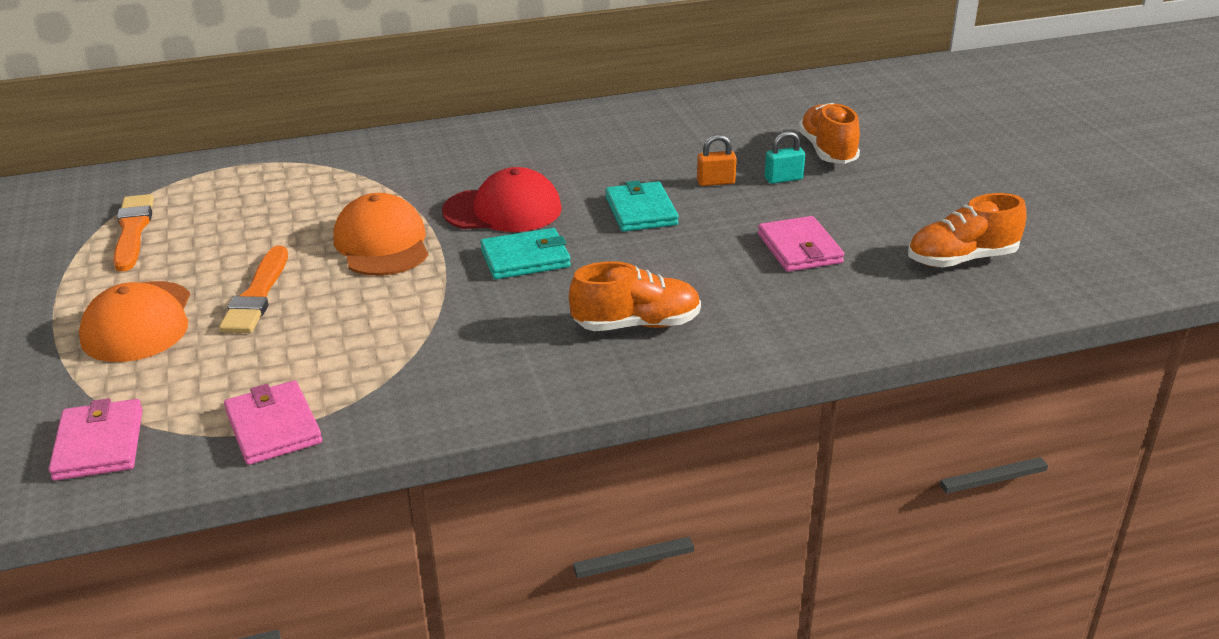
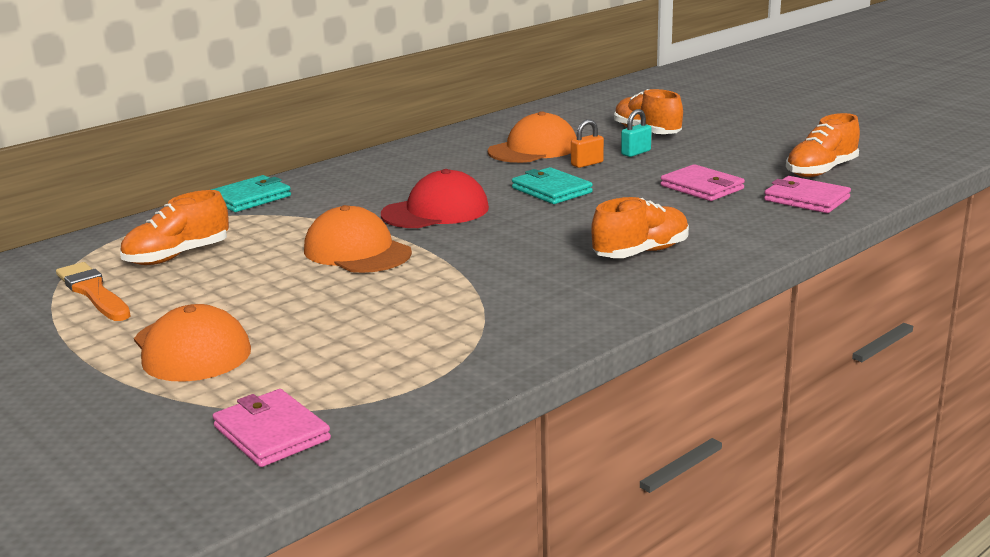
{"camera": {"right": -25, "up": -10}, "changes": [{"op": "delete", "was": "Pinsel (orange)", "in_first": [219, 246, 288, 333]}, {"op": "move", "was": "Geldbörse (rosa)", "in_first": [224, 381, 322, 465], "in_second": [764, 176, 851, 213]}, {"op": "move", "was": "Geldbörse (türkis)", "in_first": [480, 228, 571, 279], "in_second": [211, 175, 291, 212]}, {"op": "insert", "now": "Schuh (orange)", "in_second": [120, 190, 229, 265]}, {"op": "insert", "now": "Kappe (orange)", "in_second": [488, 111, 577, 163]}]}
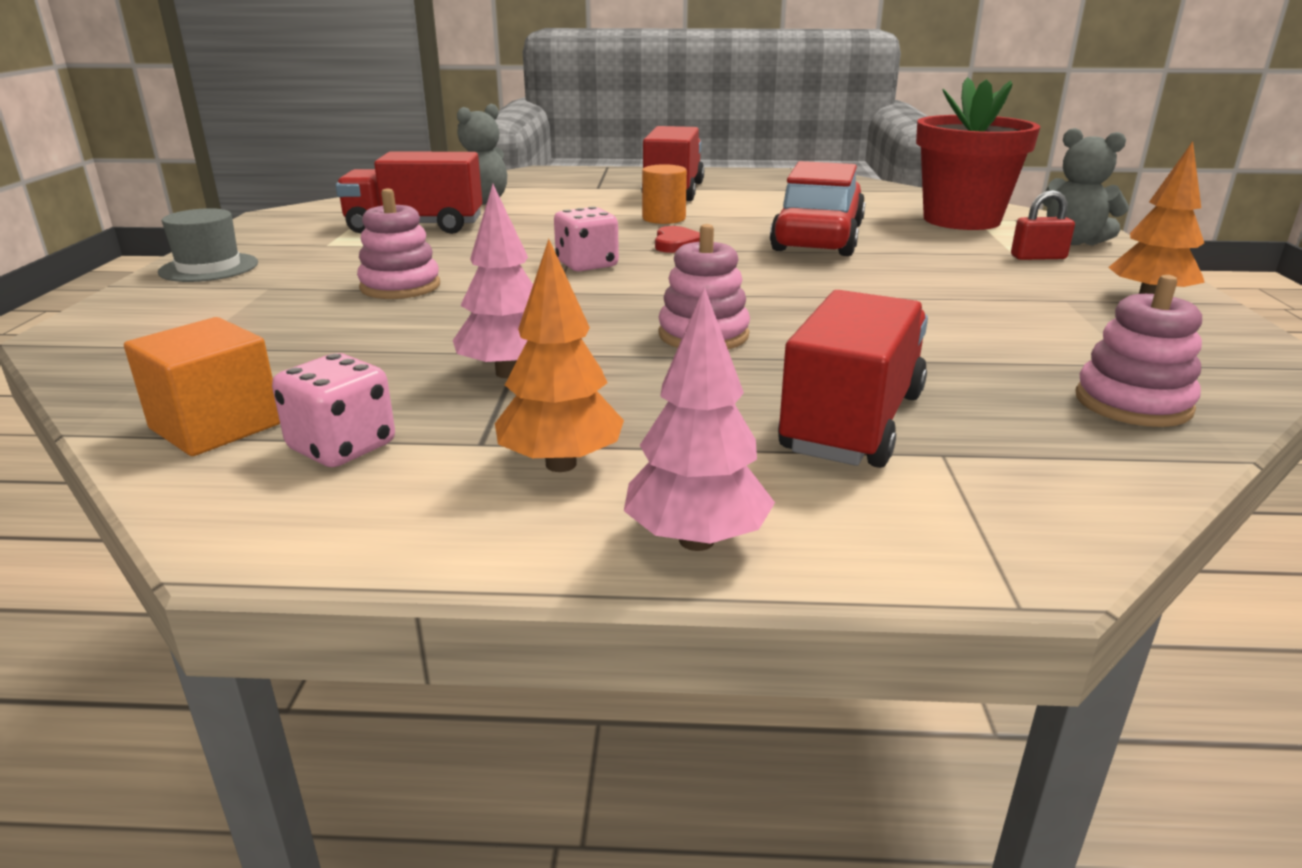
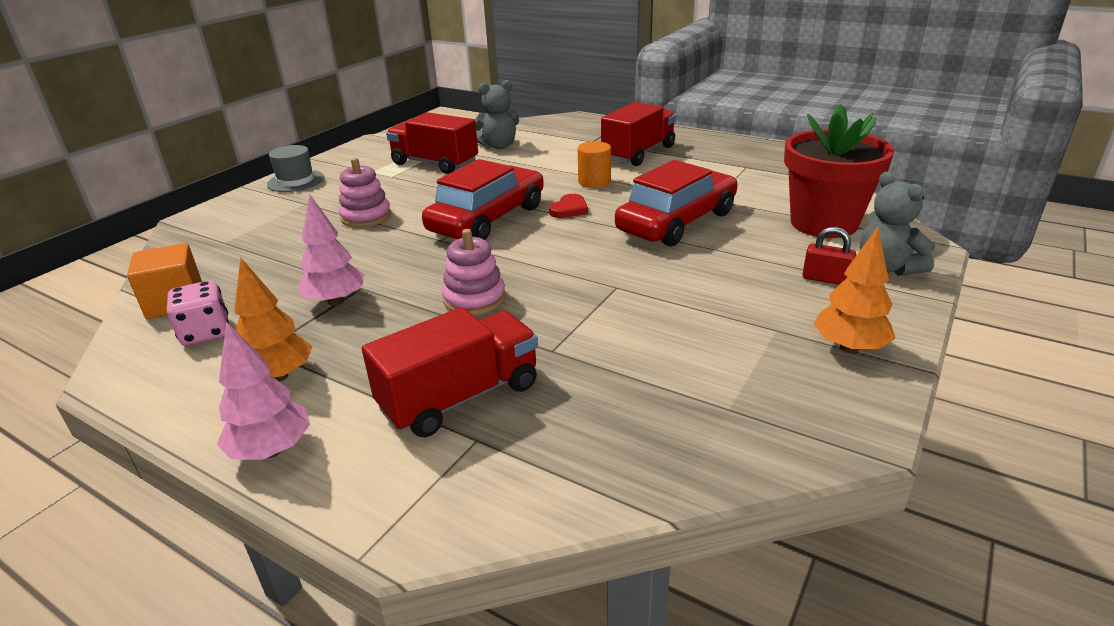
{"camera": {"right": 30, "up": 5}, "changes": [{"op": "replace", "was": "Spielwürfel (rosa)", "now": "Auto (rot)", "in_first": [554, 206, 619, 271], "in_second": [422, 159, 544, 240]}, {"op": "delete", "was": "Stapelspielzeug (rosa)", "in_first": [1075, 275, 1202, 427]}]}
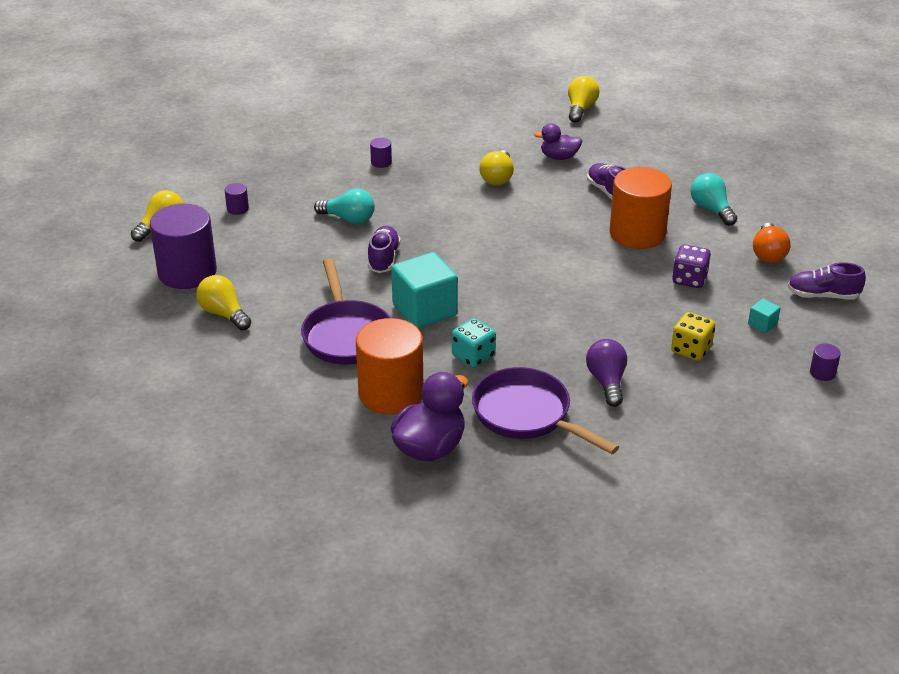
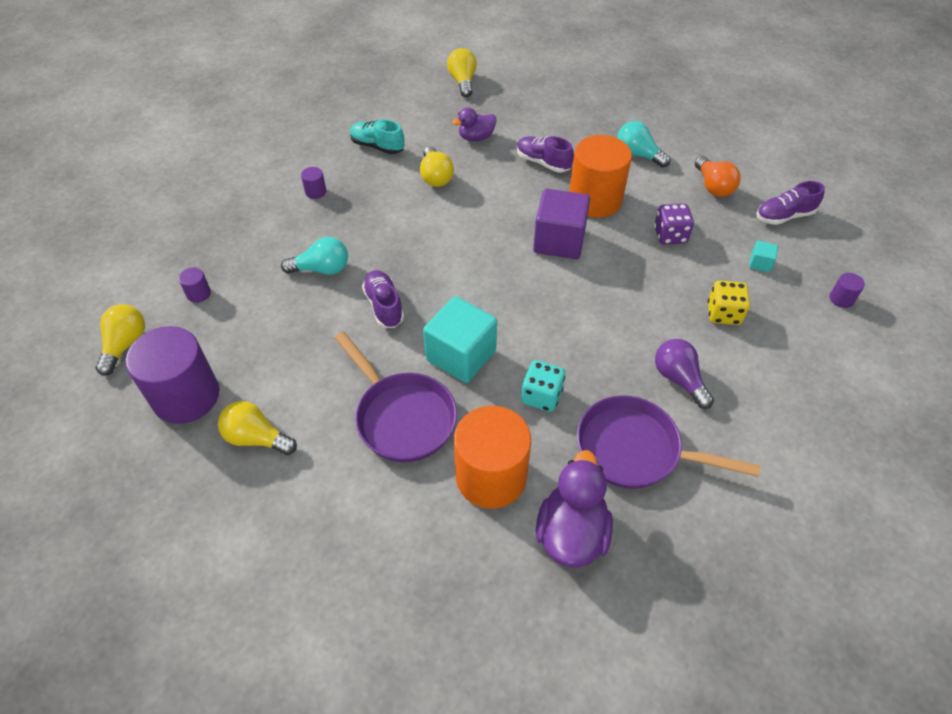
{"camera": {"right": -25, "up": 15}, "changes": [{"op": "insert", "now": "Schuh (türkis)", "in_second": [350, 119, 405, 154]}, {"op": "insert", "now": "Kubus (lila)", "in_second": [533, 189, 590, 259]}]}
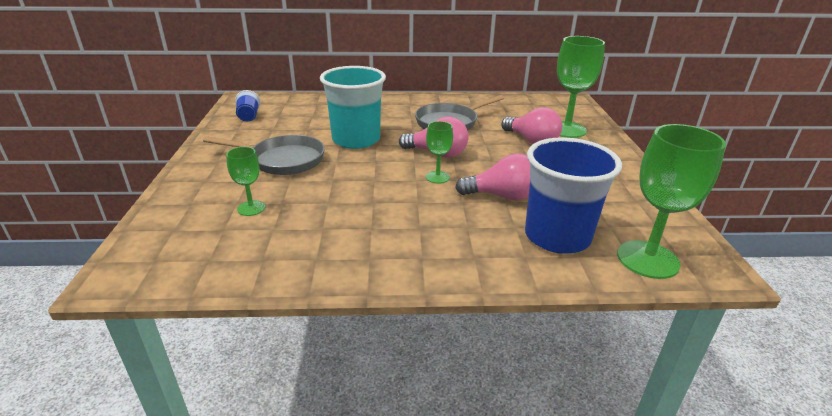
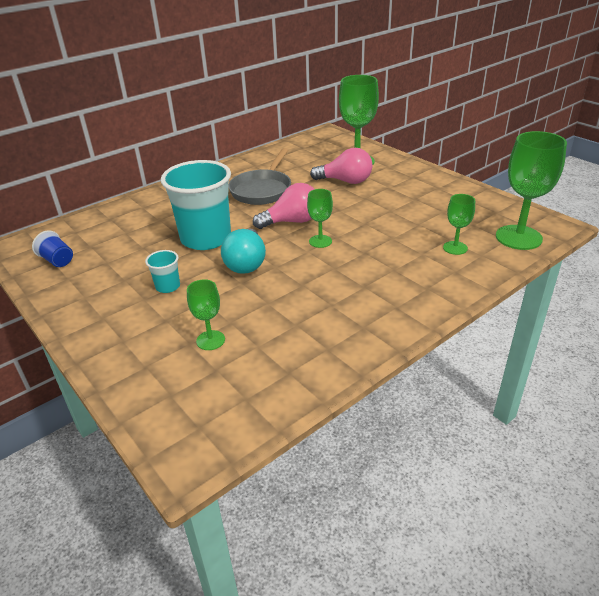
{"camera": {"right": -35, "up": 5}, "changes": [{"op": "replace", "was": "Pfanne (grau)", "now": "Becher (türkis)", "in_first": [203, 135, 325, 175], "in_second": [145, 250, 180, 293]}, {"op": "delete", "was": "Glühbirne (rosa)", "in_first": [455, 153, 530, 200]}, {"op": "replace", "was": "Becher (blau)", "now": "Kelch (grün)", "in_first": [525, 137, 622, 254], "in_second": [443, 194, 475, 255]}, {"op": "insert", "now": "Glühbirne (türkis)", "in_second": [221, 229, 266, 274]}]}
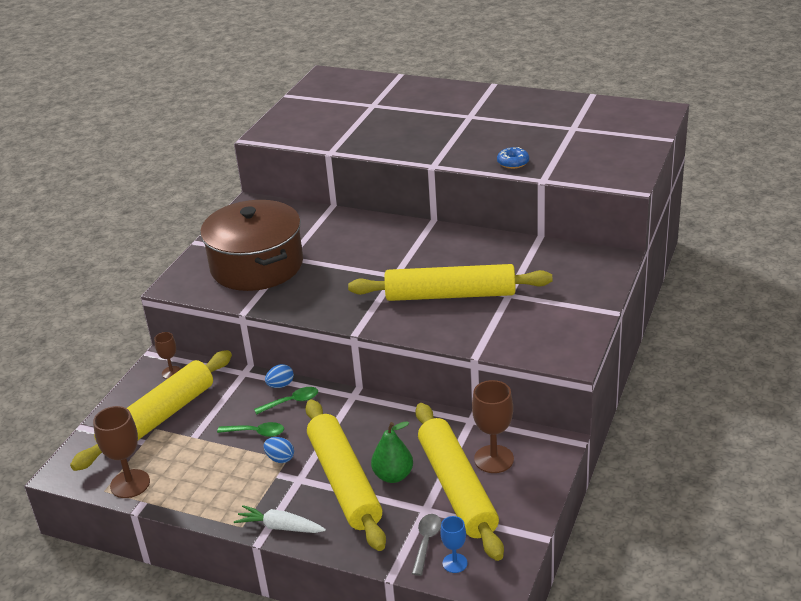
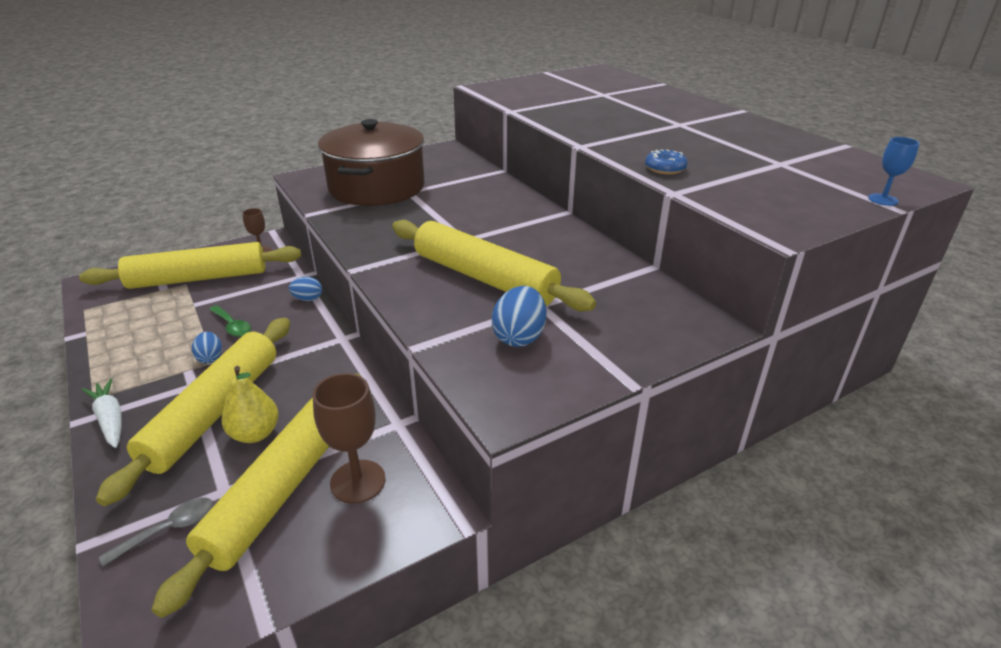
{"camera": {"right": 35, "up": 0}, "changes": [{"op": "delete", "was": "Kelch (braun)", "in_first": [93, 406, 150, 498]}, {"op": "delete", "was": "Löffel (grün)", "in_first": [254, 387, 318, 415]}, {"op": "recolor", "was": "Birne (grün)", "now": "Birne (gelb)", "in_first": [371, 421, 413, 483], "in_second": [222, 366, 279, 443]}, {"op": "move", "was": "Kelch (blau)", "in_first": [440, 516, 468, 573], "in_second": [868, 137, 920, 206]}, {"op": "insert", "now": "Ei (blau)", "in_second": [492, 286, 547, 347]}]}
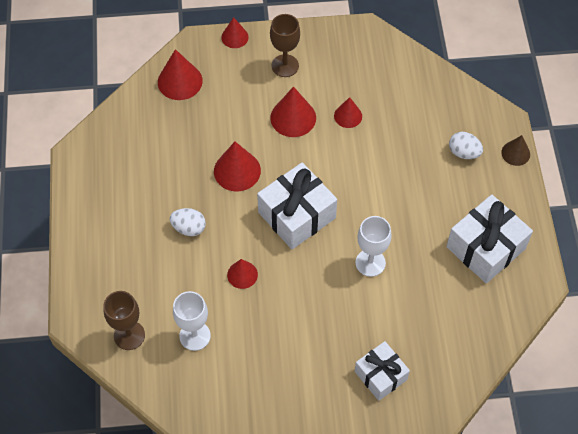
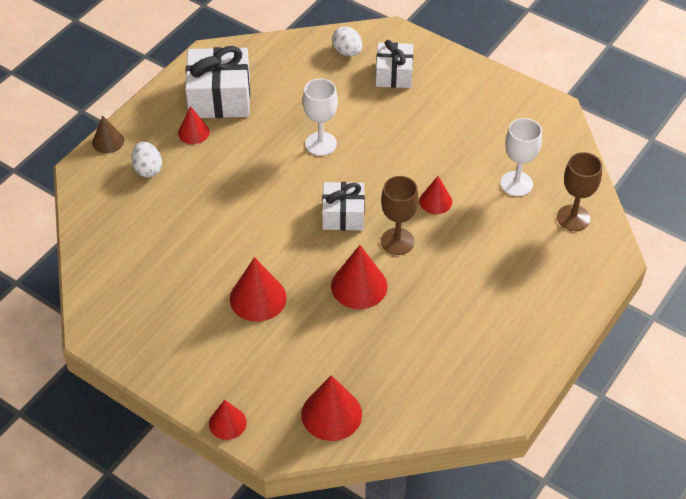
{"camera": {"right": -140, "up": -10}, "changes": [{"op": "move", "was": "Ei (weiß)", "in_first": [170, 208, 206, 236], "in_second": [332, 27, 363, 56]}, {"op": "resize", "was": "Geschenk (weiß)", "in_first": [257, 162, 337, 249], "in_second": [322, 182, 365, 230], "ratio": 0.63}, {"op": "move", "was": "Kelch (braun)", "in_first": [270, 14, 300, 77], "in_second": [381, 176, 419, 255]}, {"op": "move", "was": "Kegel (rot)", "in_first": [334, 97, 362, 128], "in_second": [178, 106, 210, 144]}]}
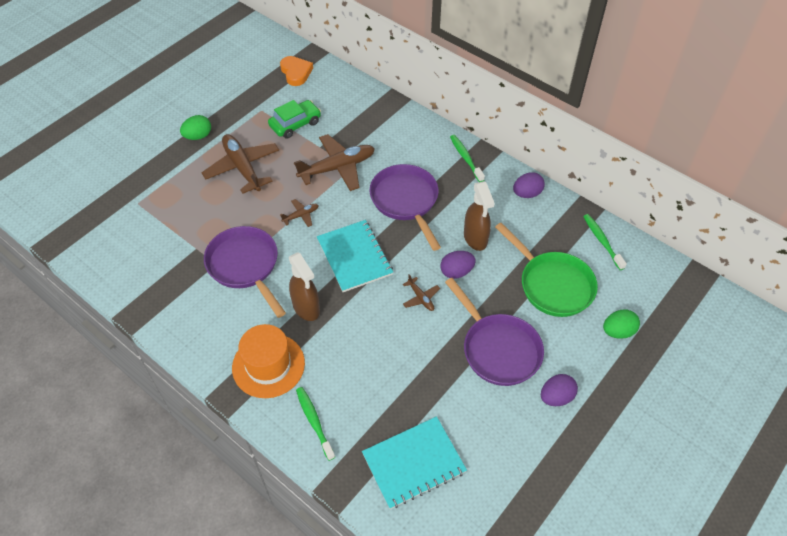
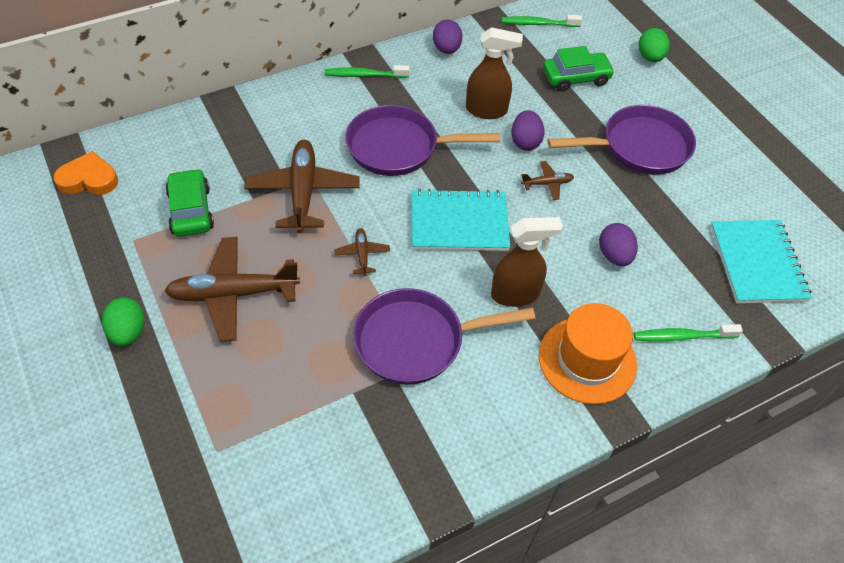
{"camera": {"right": -70, "up": 0}, "changes": [{"op": "replace", "was": "Pfanne (grün)", "now": "Auto (grün)", "in_first": [495, 223, 598, 317], "in_second": [543, 46, 615, 92]}, {"op": "move", "was": "Ei (lila)", "in_first": [541, 374, 578, 406], "in_second": [599, 223, 638, 266]}]}
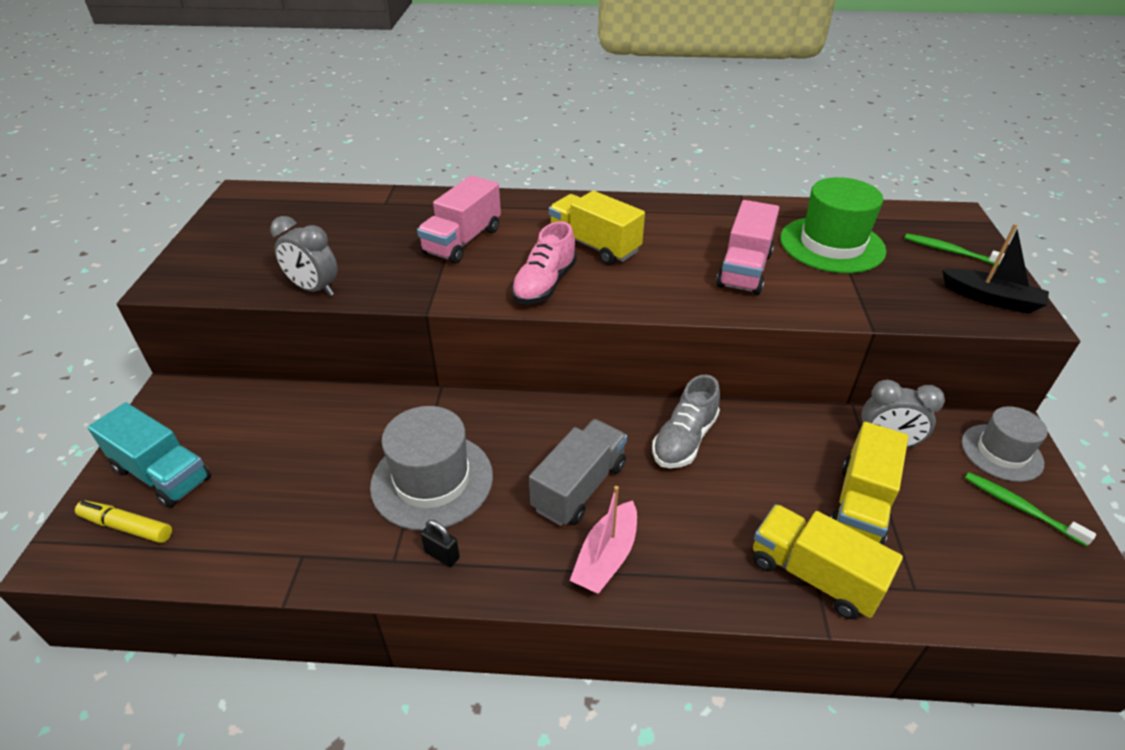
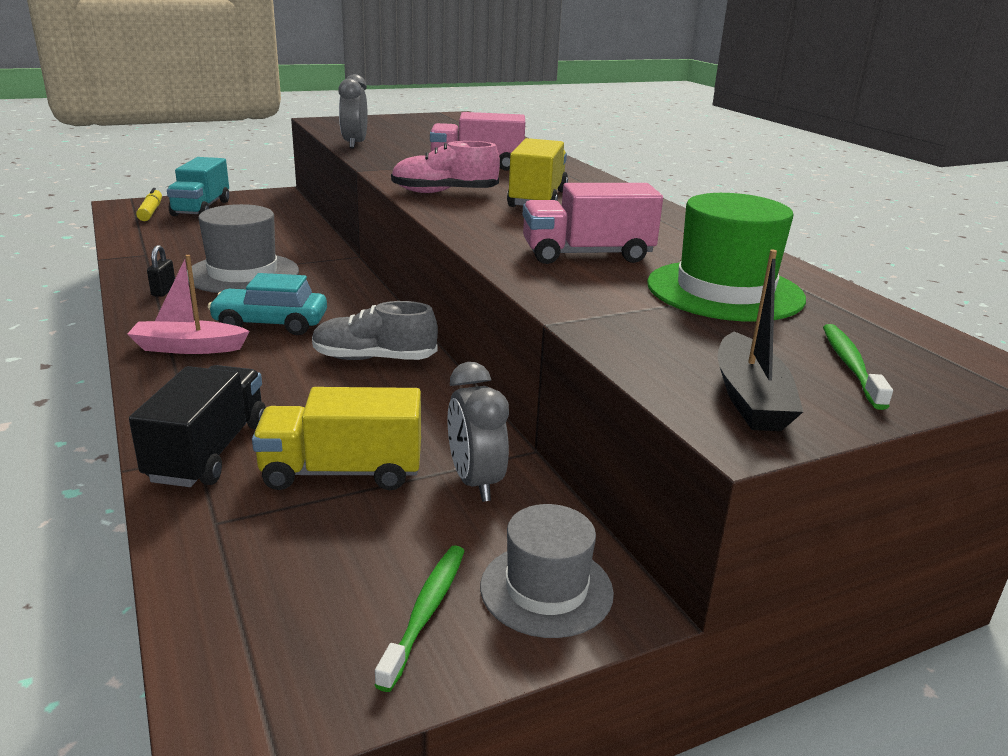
{"camera": {"right": 60, "up": -15}, "changes": [{"op": "replace", "was": "Lastwagen (grau)", "now": "Auto (türkis)", "in_first": [529, 419, 627, 526], "in_second": [207, 273, 327, 335]}, {"op": "recolor", "was": "Lastwagen (gelb)", "now": "Lastwagen (schwarz)", "in_first": [753, 504, 903, 619], "in_second": [129, 365, 266, 487]}]}
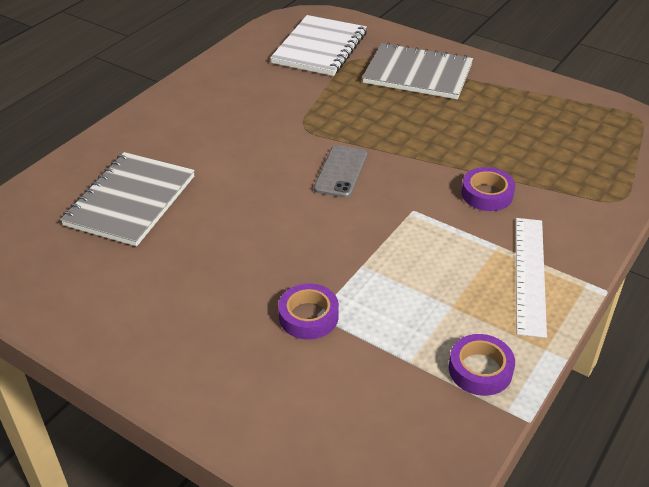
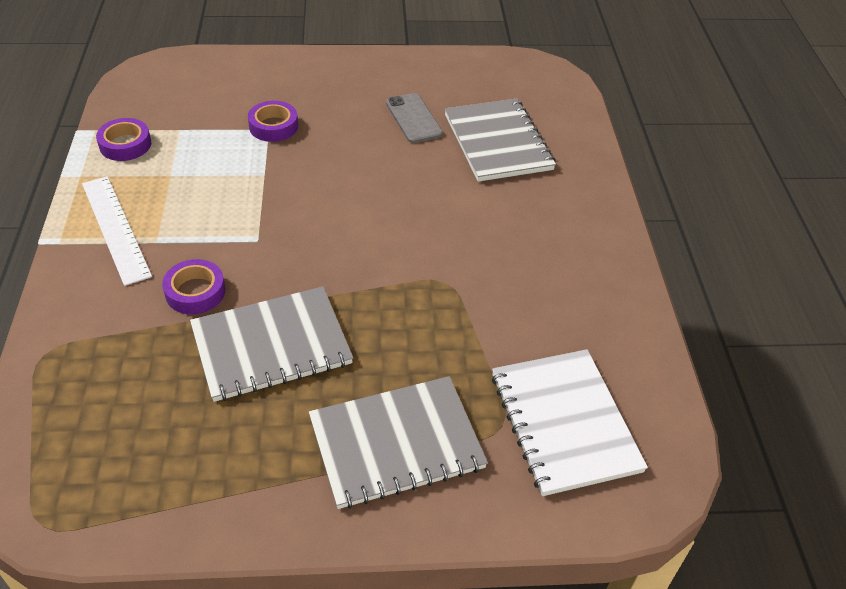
{"camera": {"right": 140, "up": 5}, "changes": [{"op": "move", "was": "Handy (grau)", "in_first": [314, 145, 367, 198], "in_second": [386, 93, 443, 143]}, {"op": "insert", "now": "Notizbuch (grau)", "in_second": [190, 286, 353, 402]}]}
